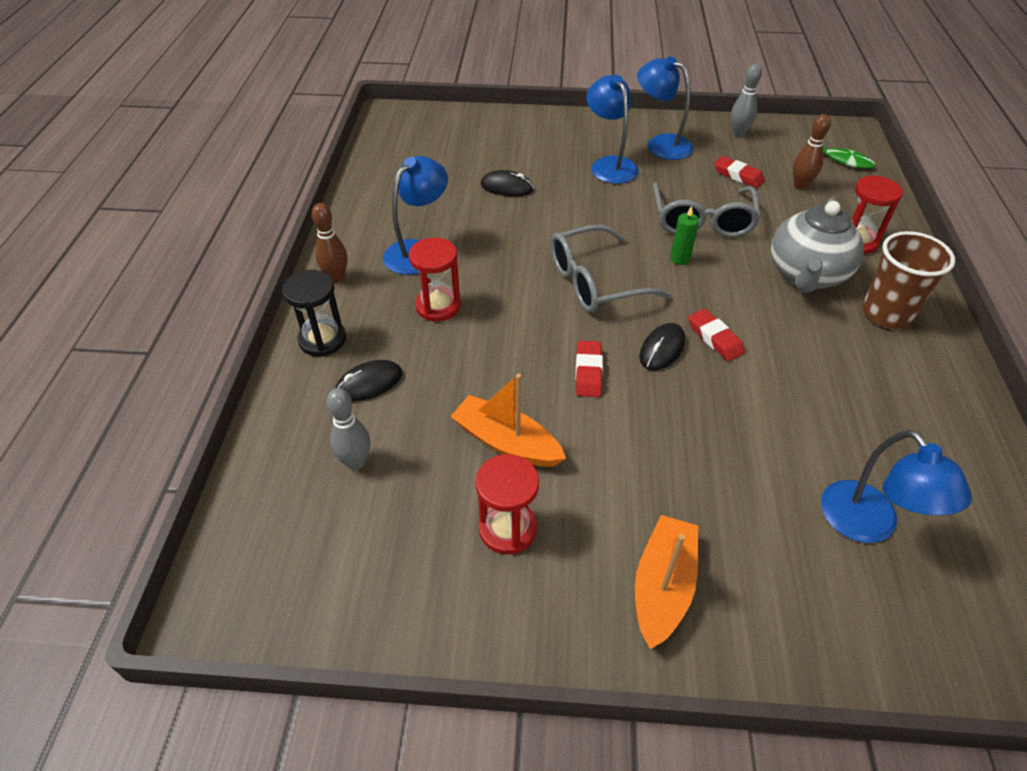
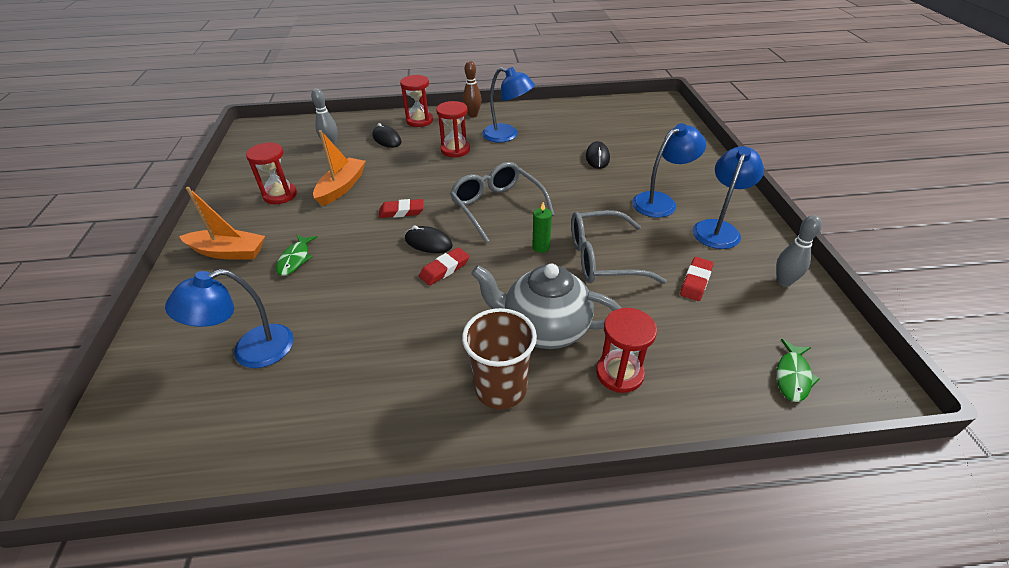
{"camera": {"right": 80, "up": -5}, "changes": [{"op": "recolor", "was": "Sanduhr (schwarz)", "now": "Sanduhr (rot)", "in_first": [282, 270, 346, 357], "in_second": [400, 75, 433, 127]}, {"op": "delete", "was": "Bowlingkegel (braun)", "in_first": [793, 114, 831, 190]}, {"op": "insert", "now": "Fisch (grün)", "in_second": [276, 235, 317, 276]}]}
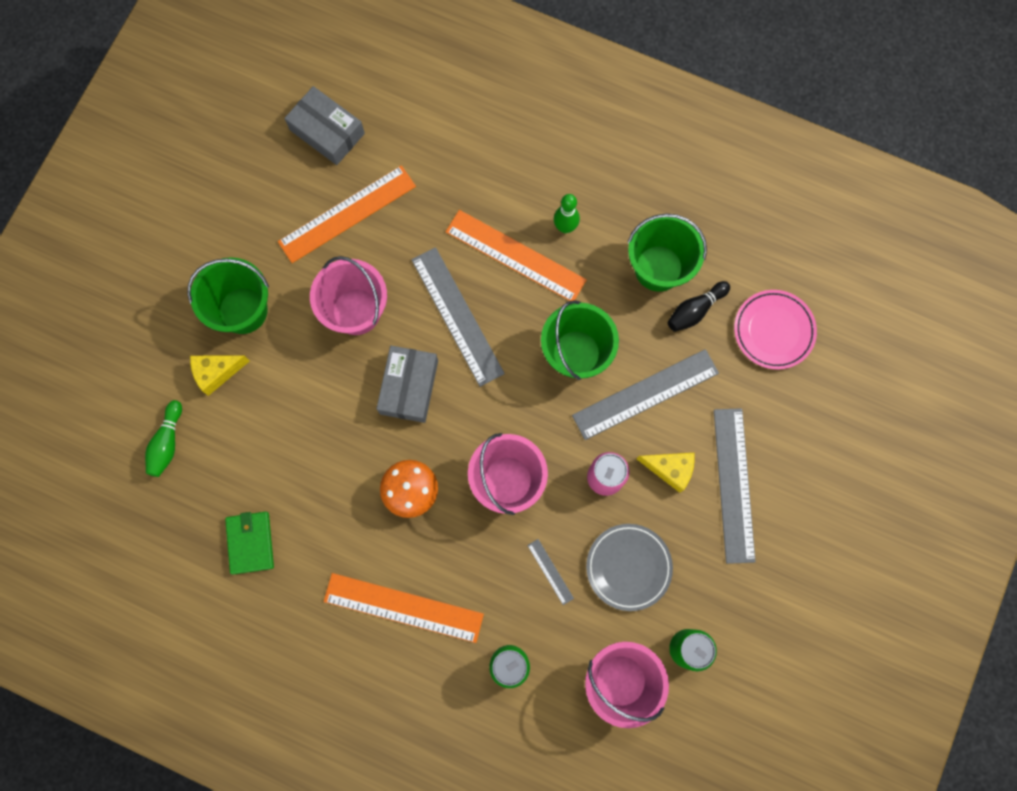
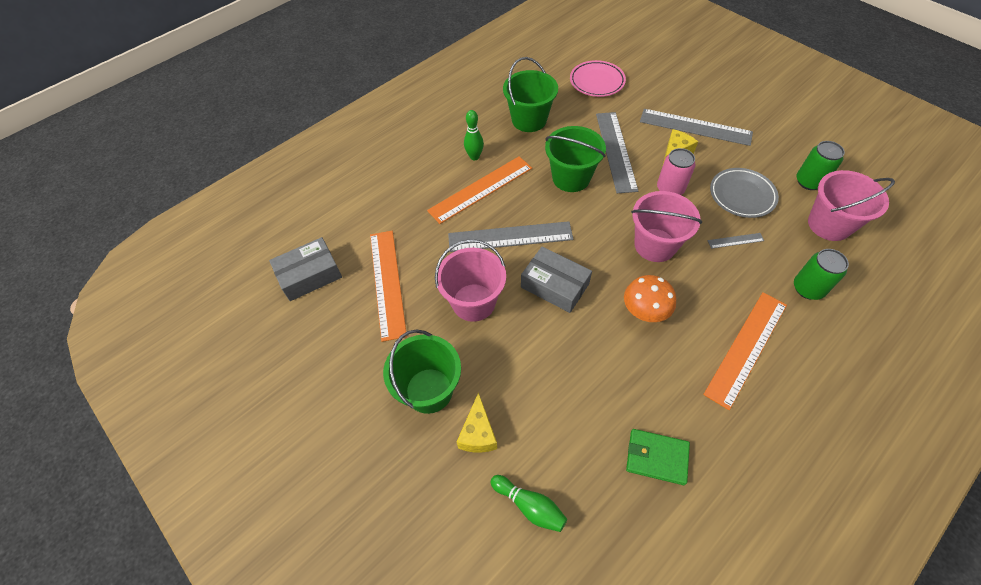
{"camera": {"right": -65, "up": -20}, "changes": [{"op": "delete", "was": "Bowlingkegel (schwarz)", "in_first": [668, 281, 730, 332]}]}
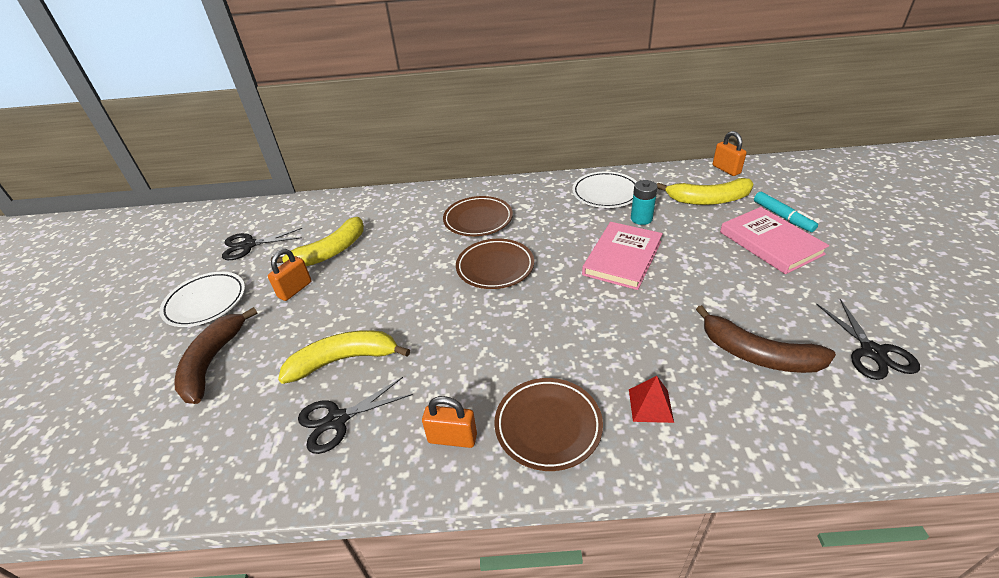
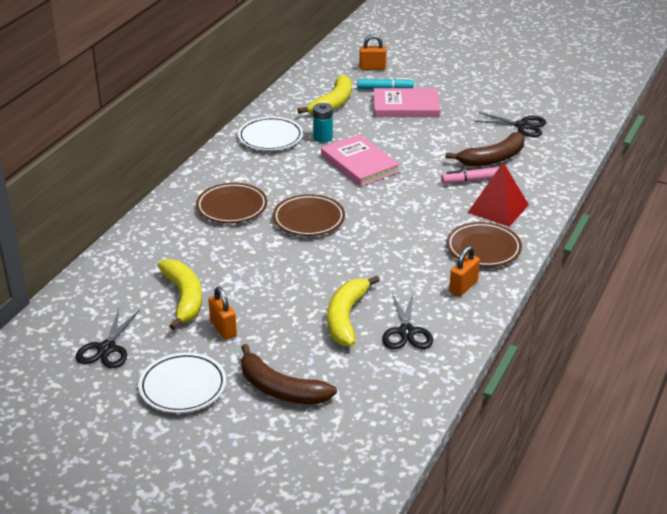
{"camera": {"right": -65, "up": -5}, "changes": [{"op": "resize", "was": "Pyramide (rot)", "in_first": [629, 376, 674, 423], "in_second": [468, 162, 529, 227], "ratio": 1.72}, {"op": "move", "was": "Vorhängeschloss (orange)", "in_first": [713, 131, 747, 176], "in_second": [359, 35, 387, 70]}, {"op": "insert", "now": "Filzstift (rosa)", "in_second": [441, 167, 499, 184]}]}
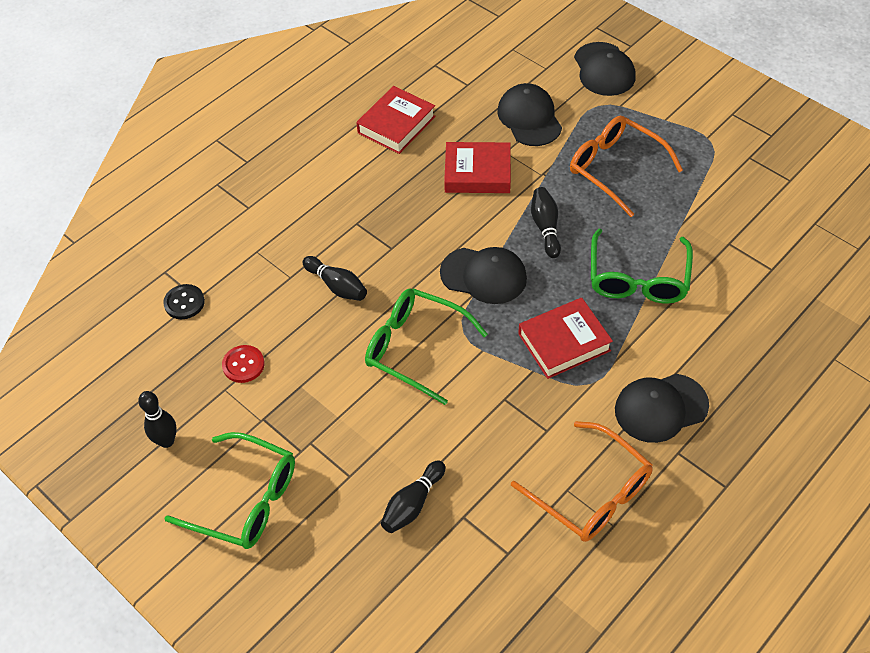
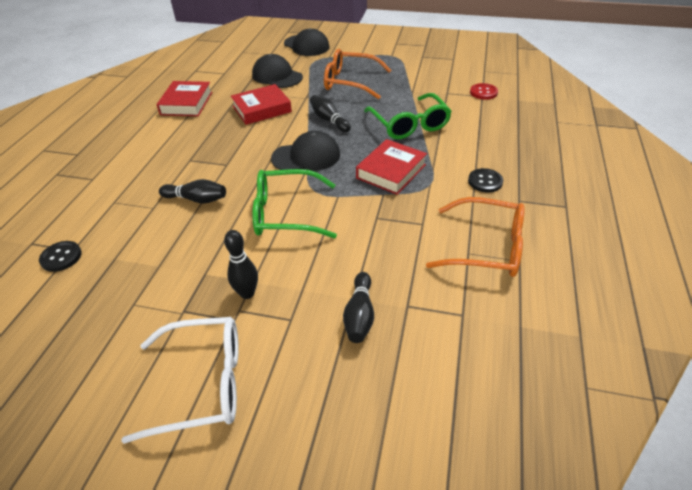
{"camera": {"right": -30, "up": -10}, "changes": [{"op": "move", "was": "Bowlingkegel (schwarz)", "in_first": [138, 391, 177, 448], "in_second": [224, 230, 258, 299]}, {"op": "recolor", "was": "Brille (grün)", "now": "Brille (weiß)", "in_first": [164, 432, 295, 549], "in_second": [121, 317, 239, 444]}, {"op": "move", "was": "Knopf (rot)", "in_first": [222, 345, 265, 383], "in_second": [470, 83, 498, 100]}, {"op": "replace", "was": "Kappe (schwarz)", "now": "Knopf (schwarz)", "in_first": [615, 374, 709, 443], "in_second": [468, 168, 503, 192]}]}
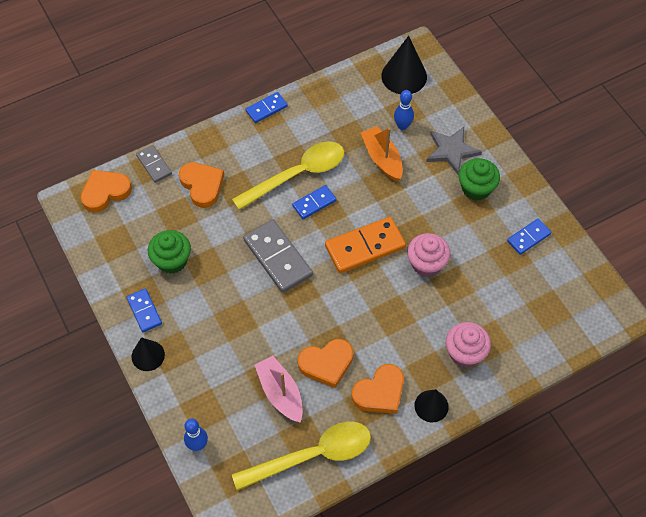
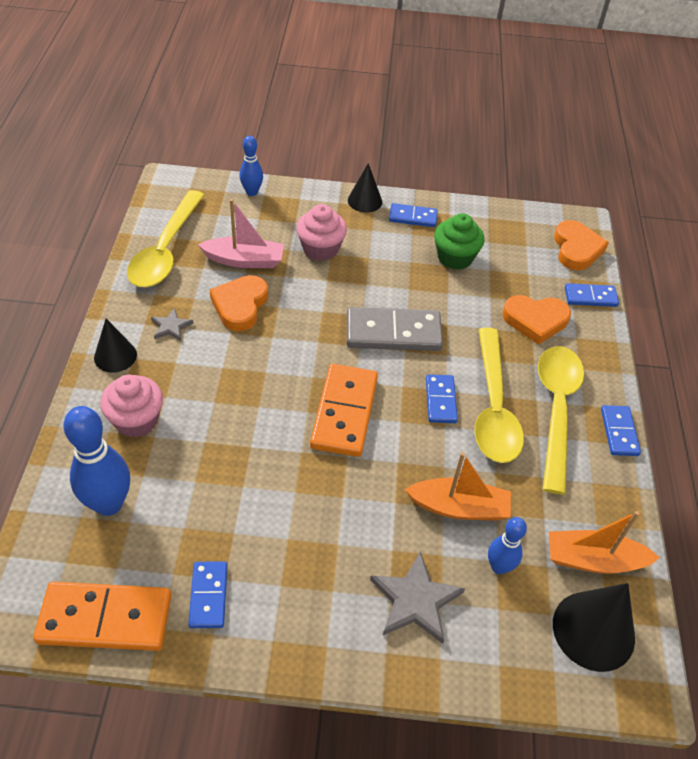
{"camera": {"right": 120, "up": -10}, "changes": [{"op": "recolor", "was": "Dominostein (grau)", "now": "Dominostein (blau)", "in_first": [136, 145, 172, 183], "in_second": [565, 283, 619, 307]}, {"op": "replace", "was": "Herz (orange)", "now": "Stern (grau)", "in_first": [352, 364, 404, 414], "in_second": [151, 308, 194, 341]}, {"op": "move", "was": "Muffin (rosa)", "in_first": [407, 233, 451, 277], "in_second": [296, 204, 347, 261]}, {"op": "delete", "was": "Muffin (grün)", "in_first": [459, 158, 500, 201]}, {"op": "insert", "now": "Dominostein (orange)", "in_second": [34, 582, 172, 651]}, {"op": "insert", "now": "Bowlingkegel (blau)", "in_second": [63, 406, 130, 516]}, {"op": "insert", "now": "Löffel (gelb)", "in_second": [538, 346, 584, 495]}, {"op": "insert", "now": "Boot (orange)", "in_second": [549, 511, 660, 574]}]}
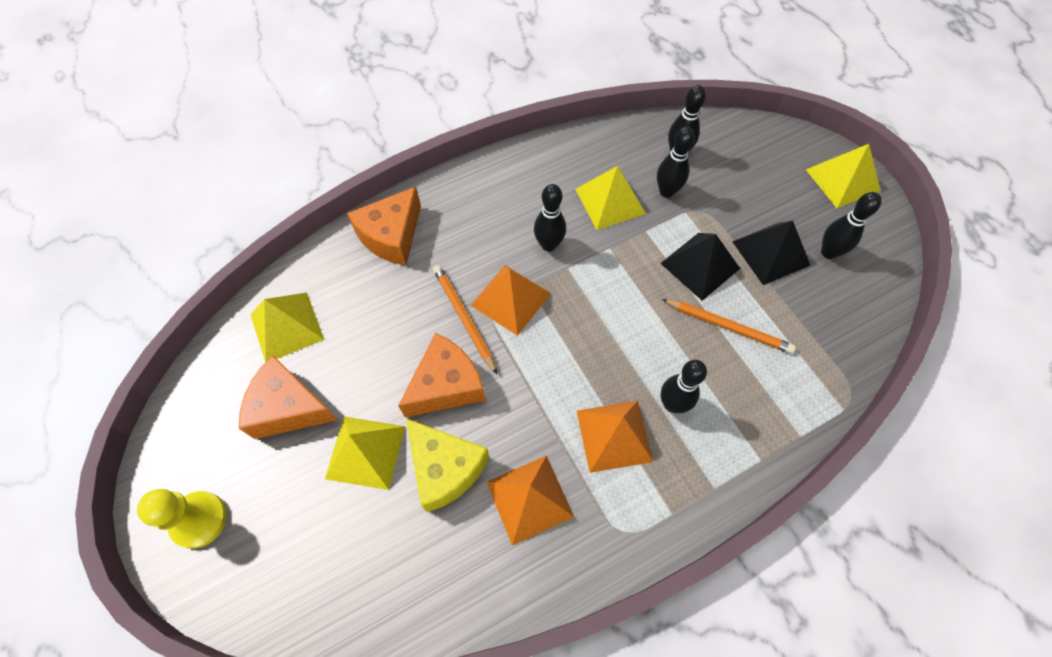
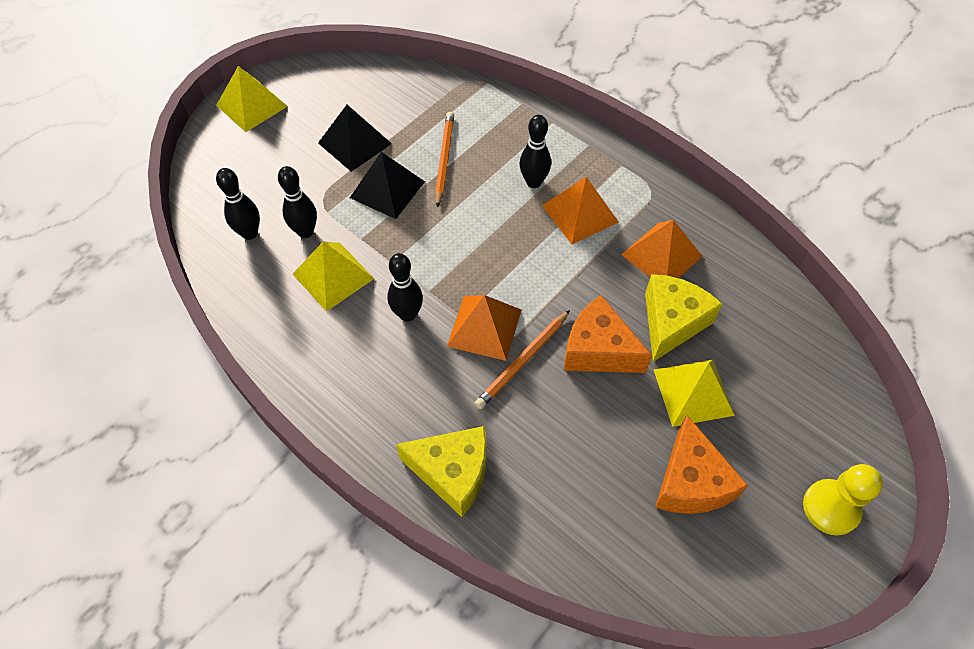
{"camera": {"right": -110, "up": -5}, "changes": [{"op": "delete", "was": "Pyramide (gelb)", "in_first": [250, 293, 324, 362]}, {"op": "recolor", "was": "Käse (orange)", "now": "Käse (gelb)", "in_first": [347, 186, 421, 265], "in_second": [396, 426, 487, 517]}, {"op": "delete", "was": "Bowlingkegel (schwarz)", "in_first": [821, 192, 881, 259]}]}
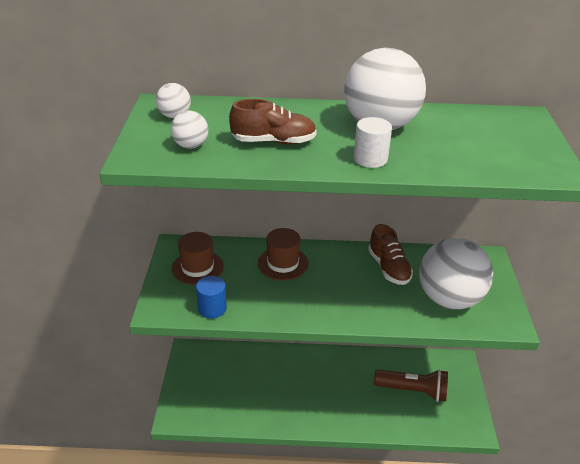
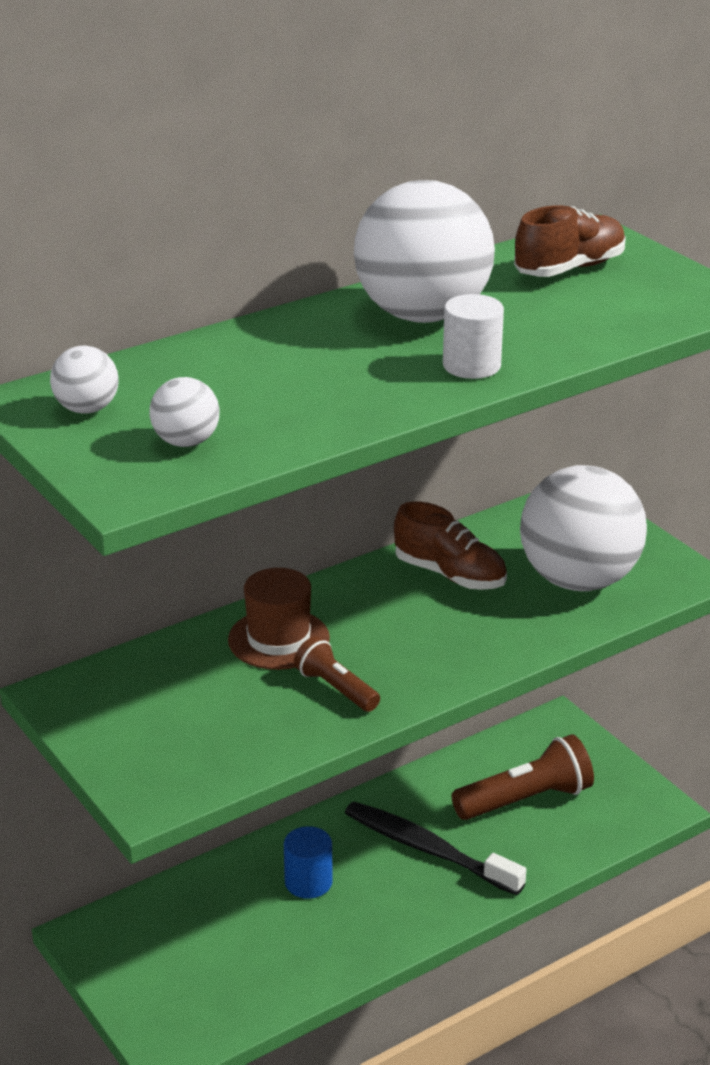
{"camera": {"right": -35, "up": -5}, "changes": [{"op": "delete", "was": "Hut (braun)", "in_first": [172, 232, 224, 285]}, {"op": "move", "was": "Vollzylinder (blau)", "in_first": [196, 276, 227, 319], "in_second": [284, 826, 333, 899]}, {"op": "move", "was": "Schuh (braun)", "in_first": [229, 99, 317, 145], "in_second": [514, 205, 626, 277]}, {"op": "insert", "now": "Taschenlampe (braun)", "in_second": [294, 636, 380, 712]}, {"op": "insert", "now": "Zahnbürste (schwarz)", "in_second": [345, 802, 526, 895]}]}
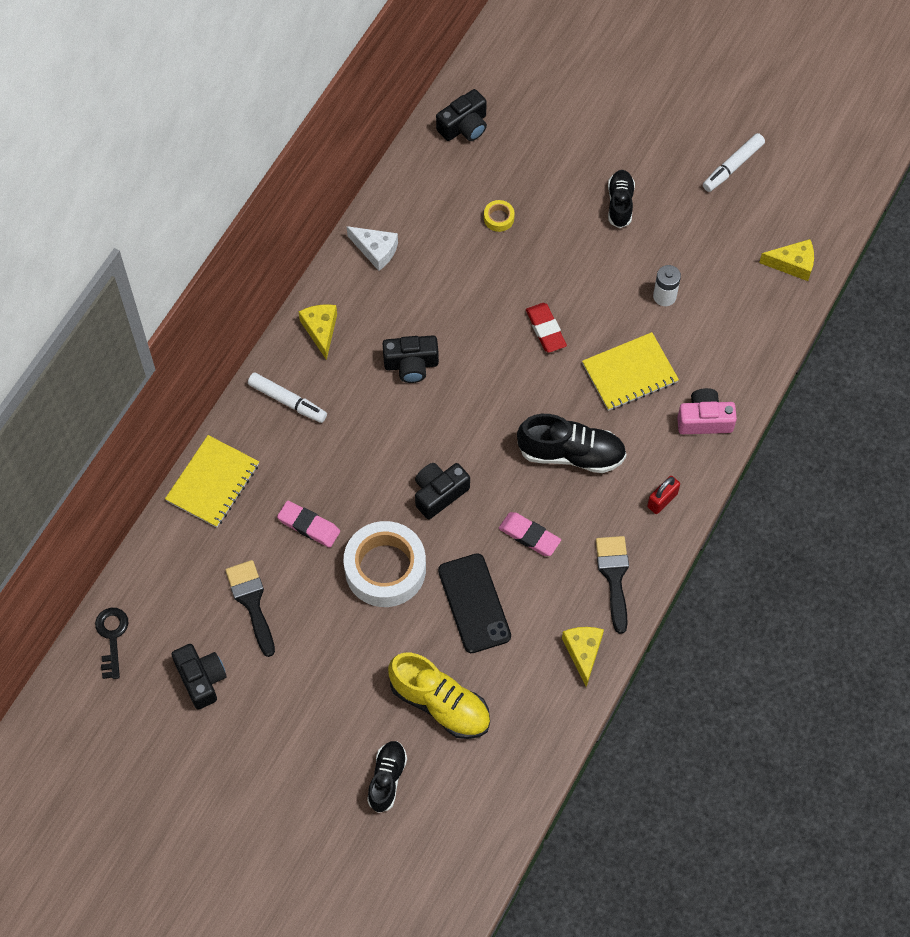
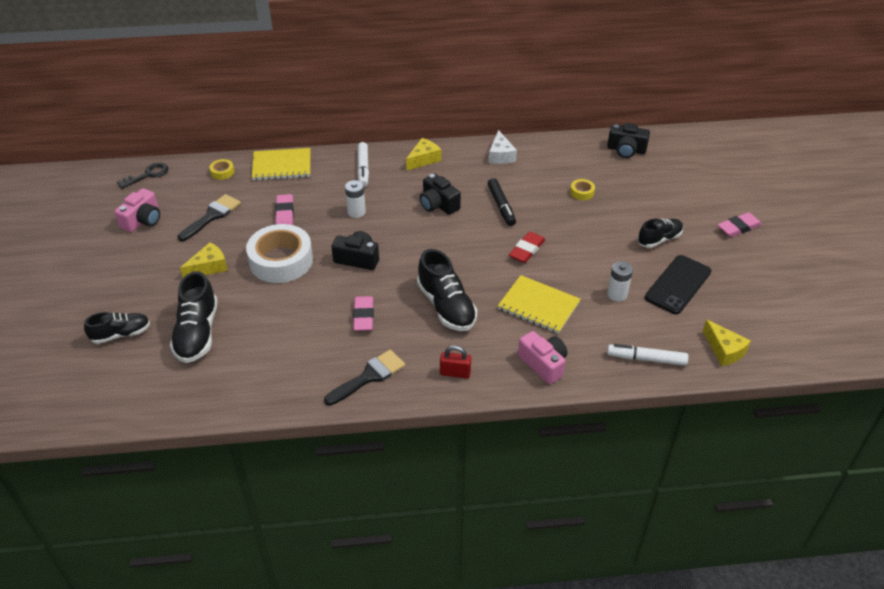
{"camera": {"right": 55, "up": -20}, "changes": [{"op": "recolor", "was": "Kamera (schwarz)", "now": "Kamera (rosa)", "in_first": [171, 644, 227, 710], "in_second": [114, 188, 160, 232]}, {"op": "recolor", "was": "Schuh (gelb)", "now": "Schuh (schwarz)", "in_first": [388, 653, 490, 739], "in_second": [170, 271, 218, 363]}, {"op": "move", "was": "Handy (schwarz)", "in_first": [438, 553, 511, 653], "in_second": [645, 255, 711, 314]}, {"op": "move", "was": "Käse (gelb)", "in_first": [562, 627, 604, 687], "in_second": [180, 242, 228, 277]}, {"op": "move", "was": "Filzstift (weiß)", "in_first": [703, 133, 765, 192], "in_second": [607, 344, 688, 366]}, {"op": "insert", "now": "Klebeband (gelb)", "in_second": [210, 159, 234, 180]}, {"op": "insert", "now": "Batterie (weiß)", "in_second": [345, 180, 366, 218]}, {"op": "insert", "now": "Filzstift (schwarz)", "in_second": [488, 178, 516, 226]}, {"op": "insert", "now": "Radiergummi (rosa)", "in_second": [718, 212, 762, 237]}]}
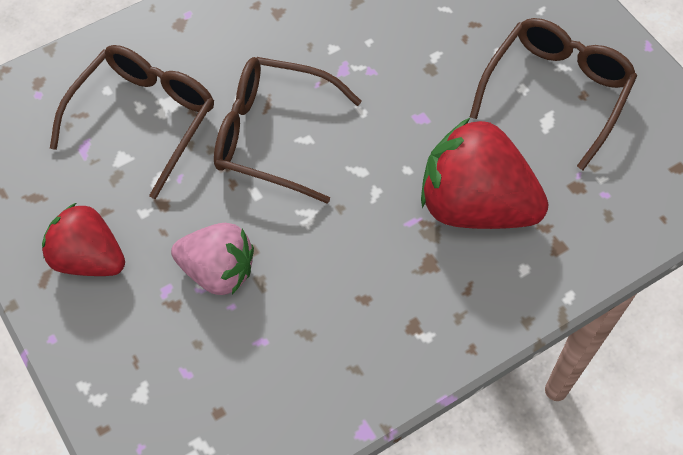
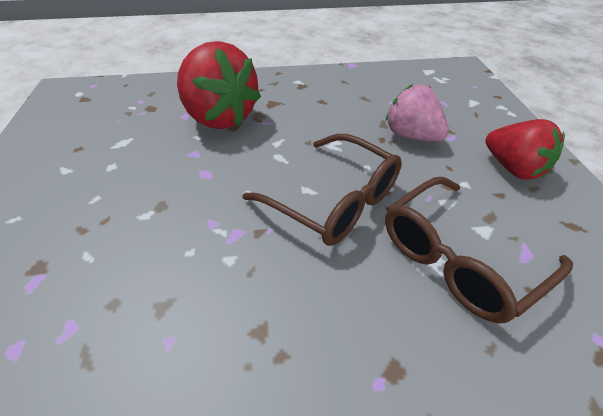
{"camera": {"right": -155, "up": -15}, "changes": [{"op": "delete", "was": "Brille (braun)", "in_first": [470, 18, 637, 170]}]}
